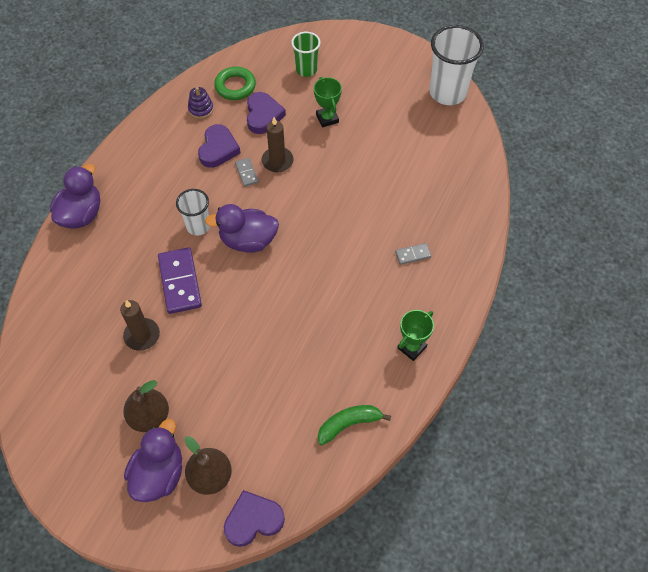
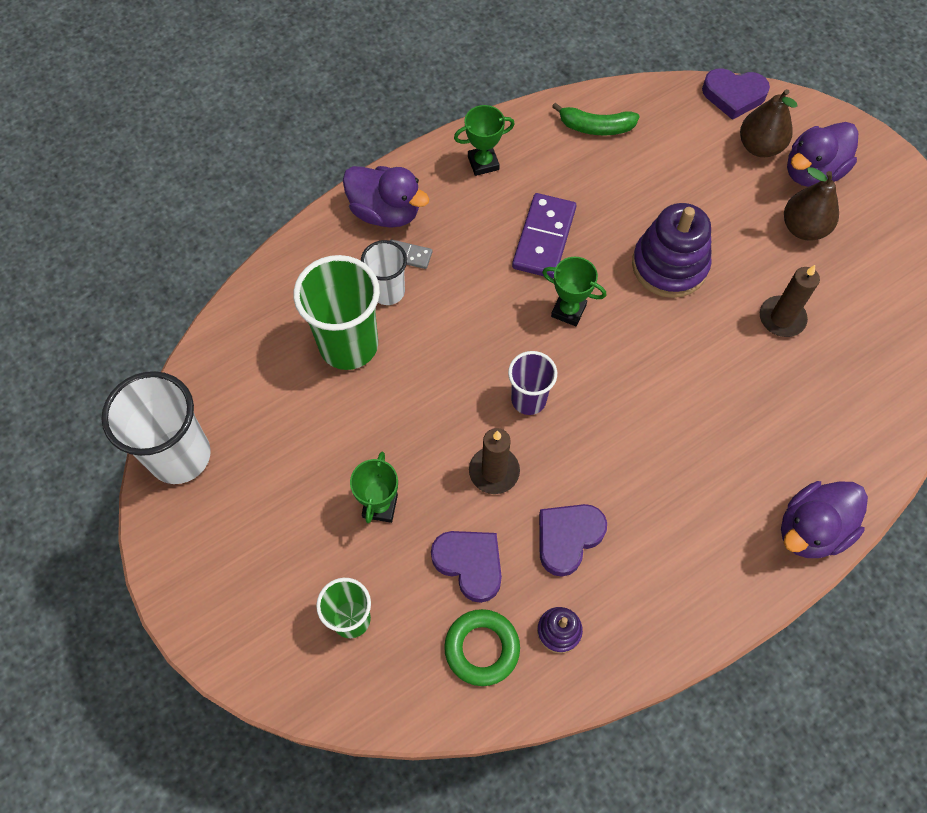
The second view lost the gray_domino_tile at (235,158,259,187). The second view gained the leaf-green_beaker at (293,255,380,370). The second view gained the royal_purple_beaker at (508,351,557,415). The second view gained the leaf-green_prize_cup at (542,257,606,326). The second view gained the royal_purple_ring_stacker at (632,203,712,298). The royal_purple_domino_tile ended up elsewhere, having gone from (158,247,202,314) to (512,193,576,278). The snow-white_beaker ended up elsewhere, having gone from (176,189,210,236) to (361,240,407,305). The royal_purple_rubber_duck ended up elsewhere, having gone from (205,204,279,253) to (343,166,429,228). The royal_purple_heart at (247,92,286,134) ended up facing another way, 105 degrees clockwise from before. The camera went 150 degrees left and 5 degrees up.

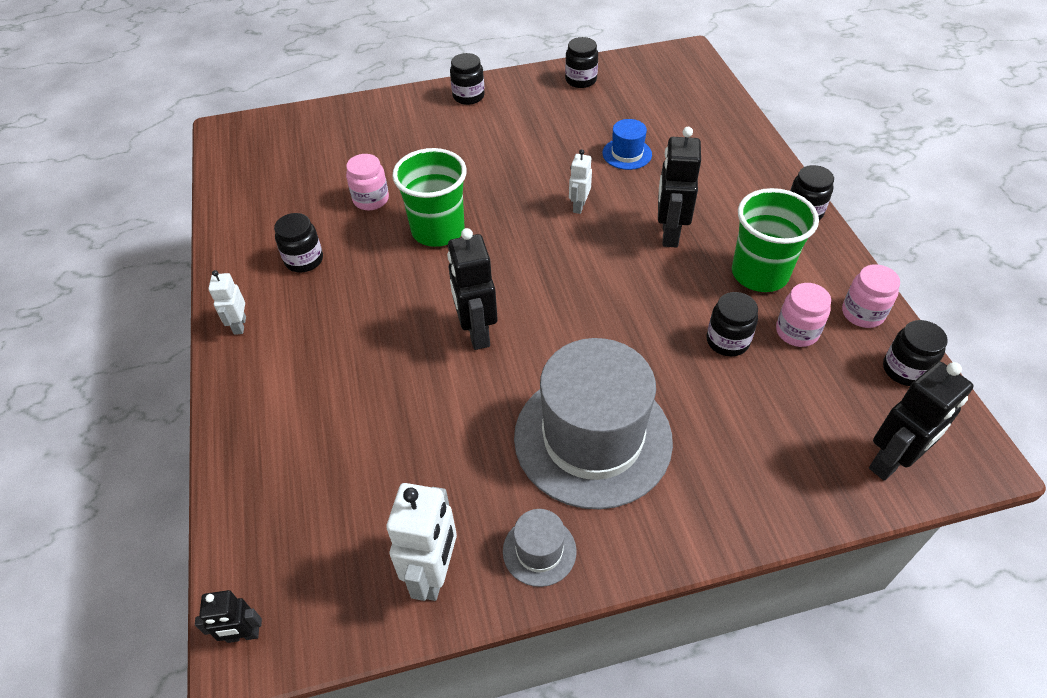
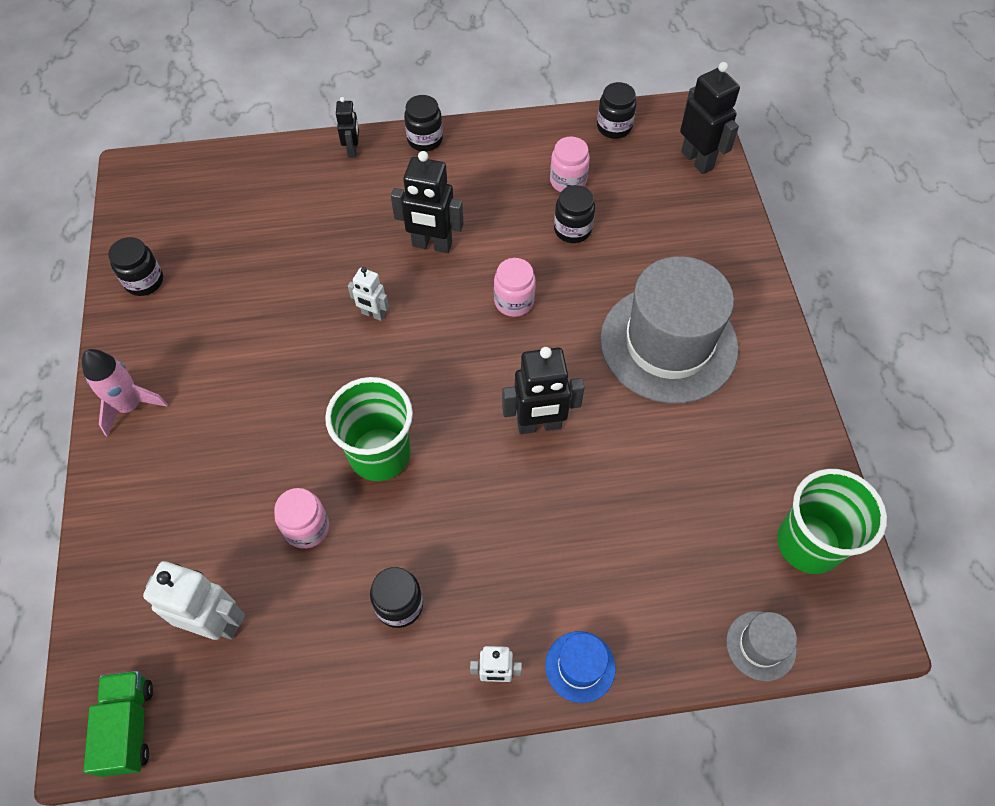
The second view gained the leaf-green_lorry at (83,671,153,777). The jet-black_robot ended up elsewhere, having gone from (195,590,262,643) to (336,97,359,158). The snow-white_robot ended up elsewhere, having gone from (386,483,457,601) to (143,561,245,640). The gray_top_hat ended up elsewhere, having gone from (503,509,577,587) to (726,611,797,681). The blue_top_hat ended up elsewhere, having gone from (603,119,652,170) to (545,631,616,703). The leaf-green_beaker ended up elsewhere, having gone from (732,188,819,292) to (777,469,887,574). The rose-pink_jar ended up elsewhere, having gone from (842,264,900,328) to (494,258,536,317). Where the jet-black_jar stood at (450,53,485,105), the rose-pink_toy_rocket came to stand at (82,349,168,437). The camera went 85 degrees left and 10 degrees up.

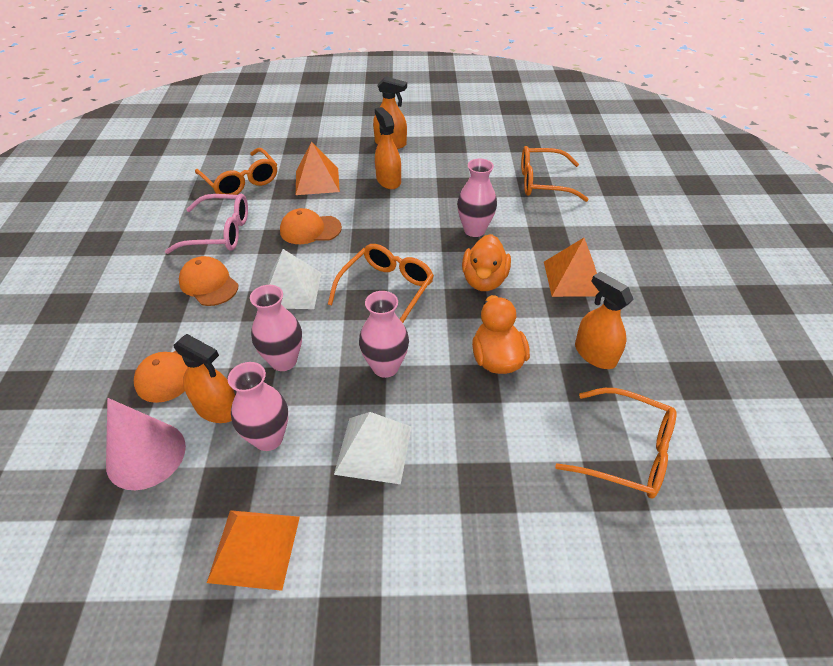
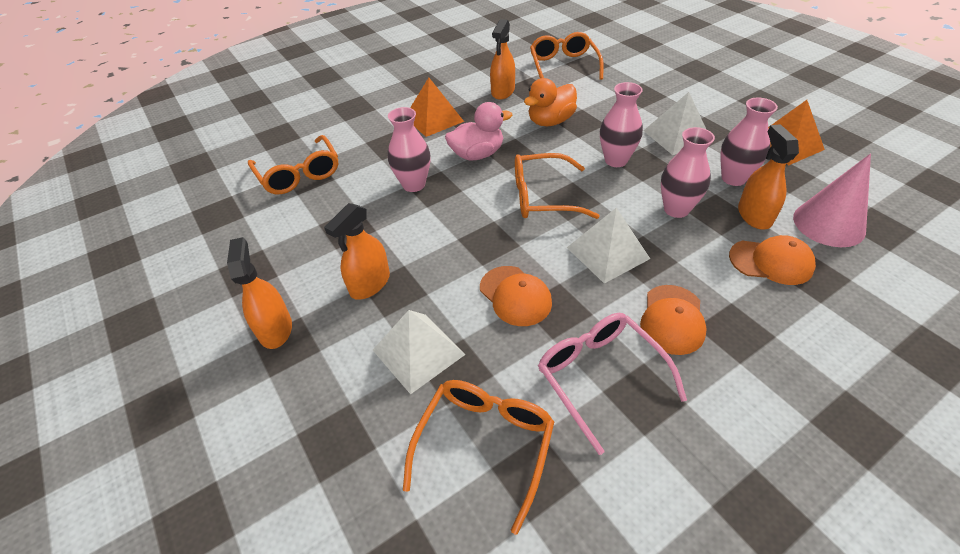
What was the orange-coloured_pyramid at (296,142,340,195) turned into the snow-white_pyramid at (373,310,466,394). What was the orange-coloured_rubber_duck at (462,234,511,291) turned into the rose-pink_rubber_duck at (445,102,513,160). The camera went 120 degrees left and 0 degrees up.

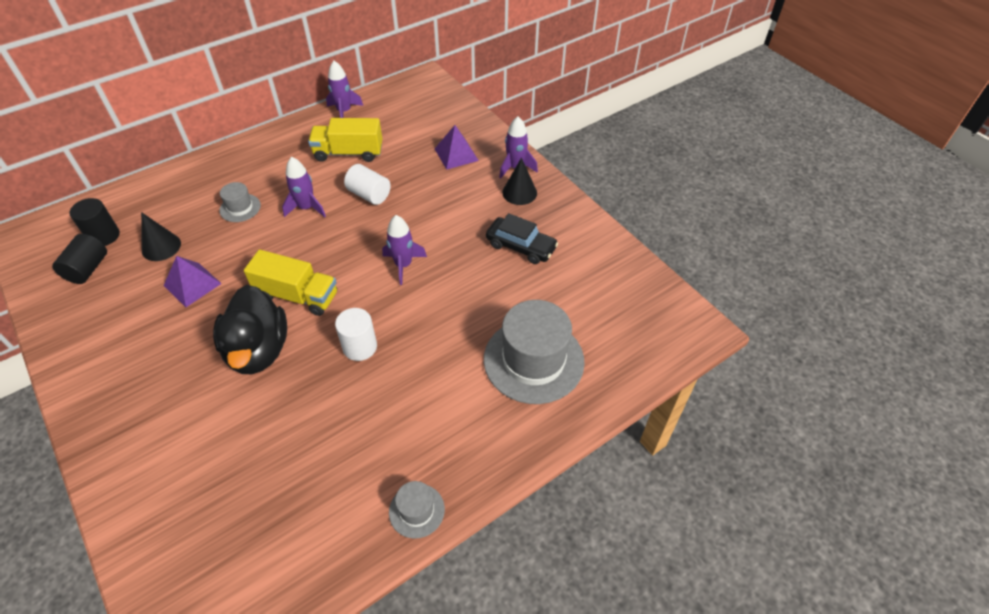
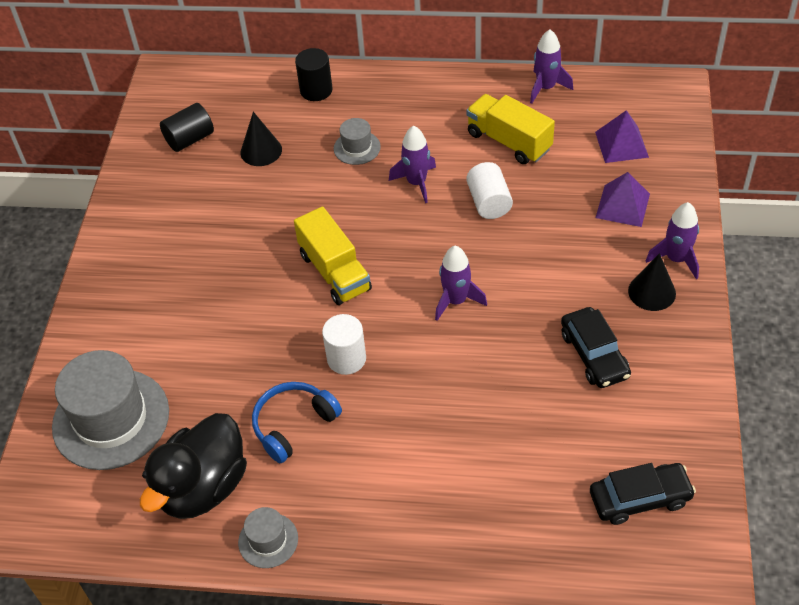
The second view gained the blue_headphones at (252,382,342,463). The second view gained the jet-black_car at (590,463,696,525). The jet-black_cylinder ended up elsewhere, having gone from (69,198,120,246) to (295,48,333,101). The royal_purple_pyramid ended up elsewhere, having gone from (163,256,222,307) to (595,110,649,163). The jet-black_rubber_duck ended up elsewhere, having gone from (213,285,287,374) to (140,413,247,519). The gray_top_hat ended up elsewhere, having gone from (484,300,585,404) to (52,350,169,470). The camera went 45 degrees right and 0 degrees up.

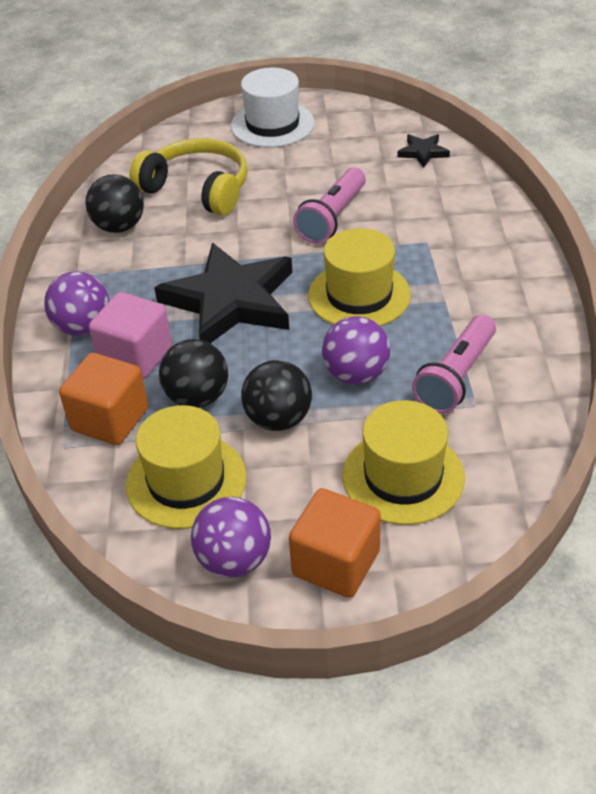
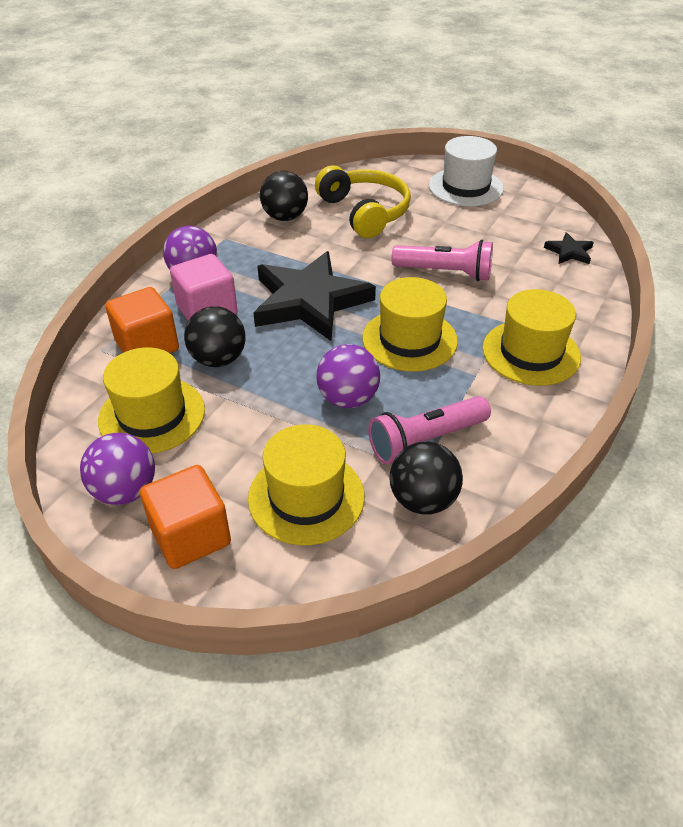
The second view gained the bright_yellow_top_hat at (483,289,581,386). The jet-black_play_ball ended up elsewhere, having gone from (241,360,312,431) to (389,441,463,515). The rose-pink_pocket_torch at (293,167,366,244) ended up facing another way, 135 degrees counterclockwise from before. The camera went 30 degrees right and 0 degrees up.

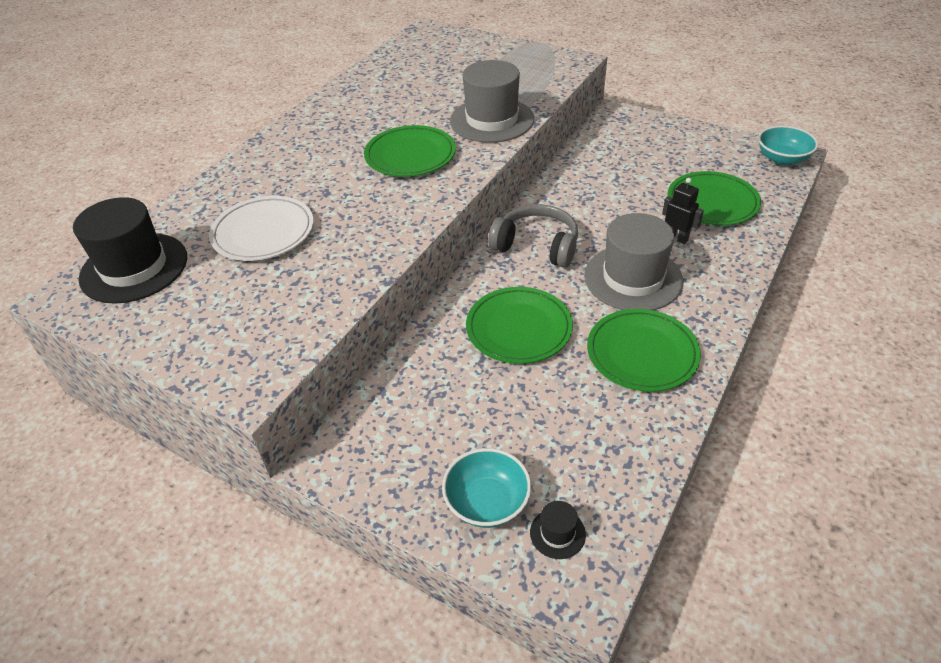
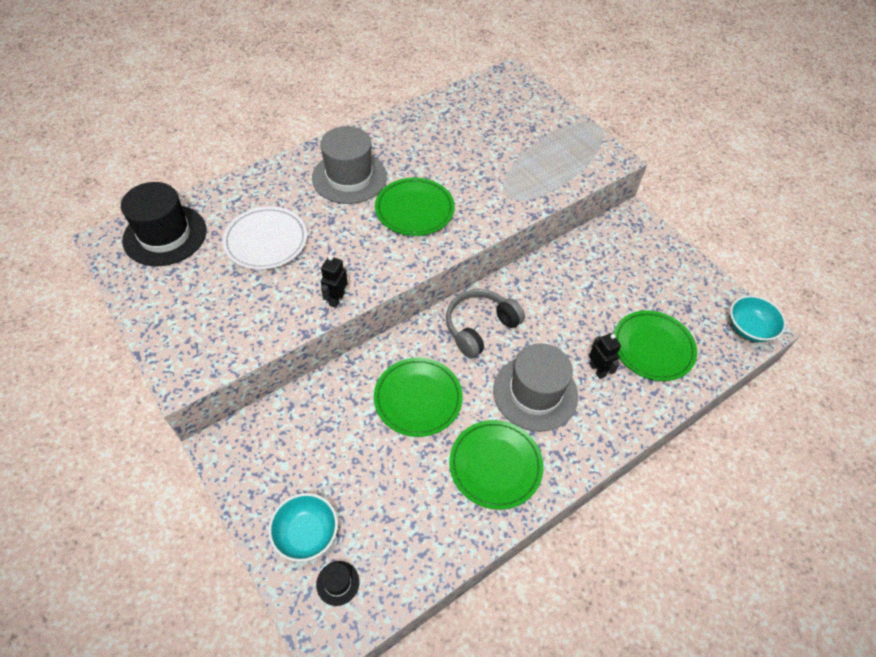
The second view gained the jet-black_robot at (321,255,348,308). The gray_top_hat ended up elsewhere, having gone from (450,60,534,143) to (312,126,387,204). The gray_headphones at (488,204,578,268) ended up facing another way, 90 degrees counterclockwise from before. The camera went 20 degrees right and 10 degrees up.

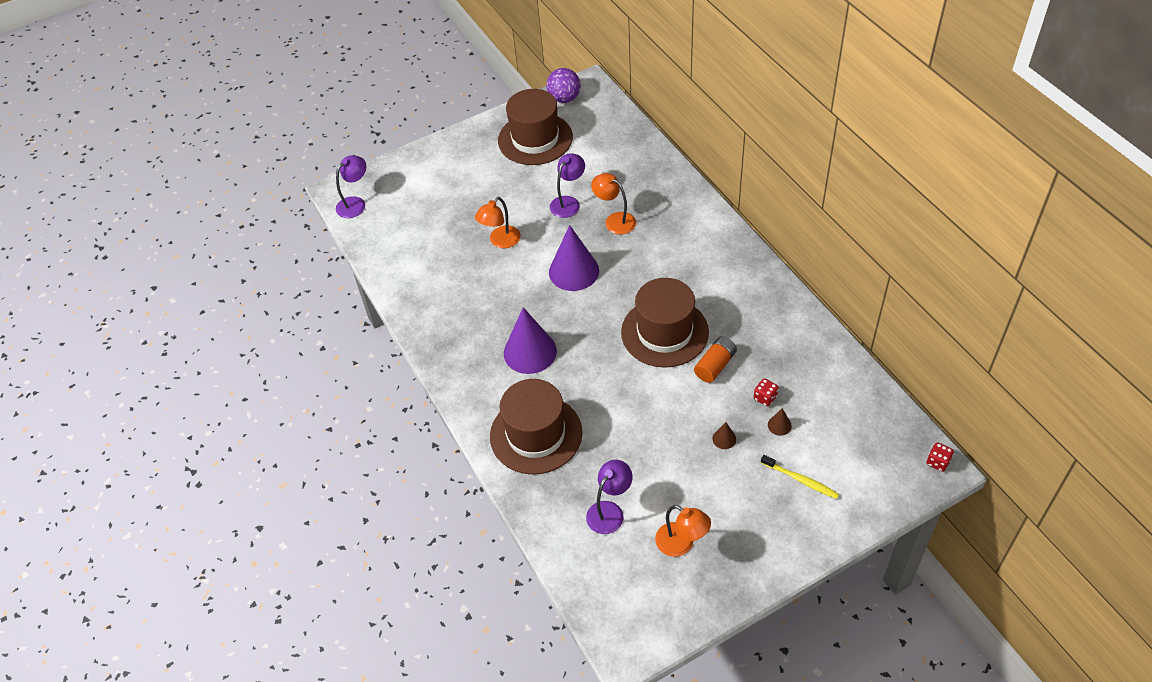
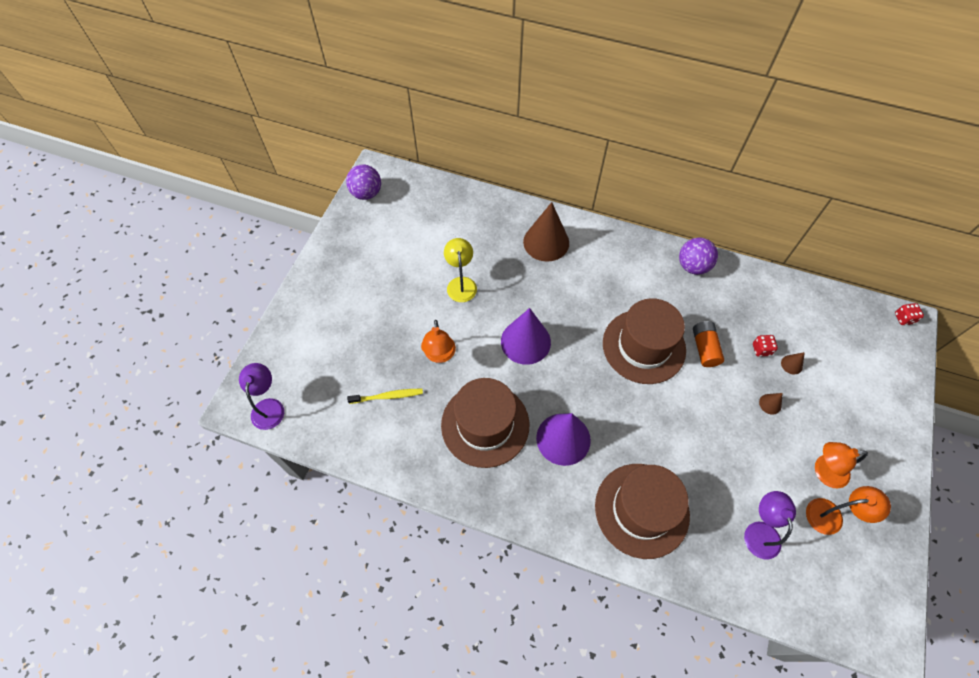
The second view gained the dark_brown_cone at (523,202,569,262). The second view gained the royal_purple_play_ball at (679,238,718,275). The dark_brown_top_hat ended up elsewhere, having gone from (498,89,573,165) to (441,378,529,468). The orange-coloured_desk_lamp ended up elsewhere, having gone from (591,173,636,235) to (815,442,868,488). The bright_yellow_toothbrush ended up elsewhere, having gone from (761,455,839,499) to (347,389,423,404). What was the royal_purple_desk_lamp at (550,153,585,218) turned into the bright_yellow_desk_lamp at (444,238,477,302). The camera went 45 degrees left and 10 degrees up.

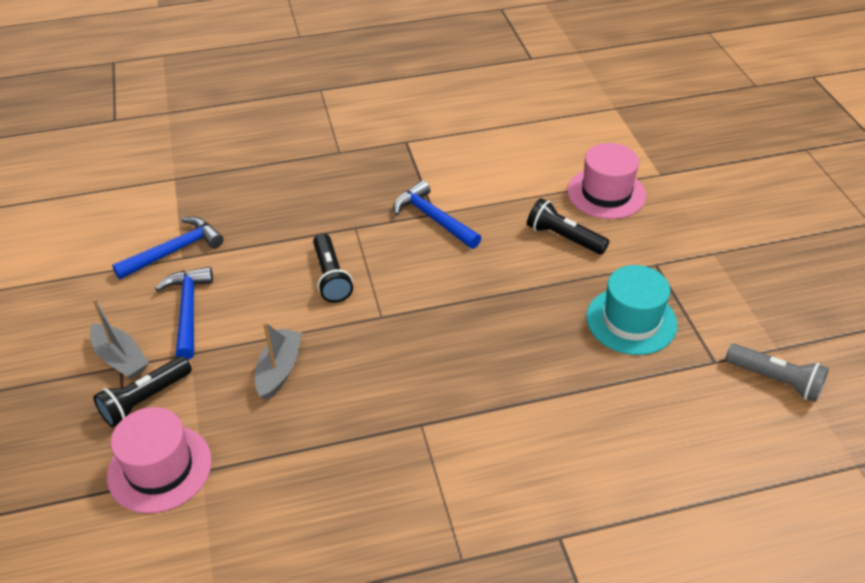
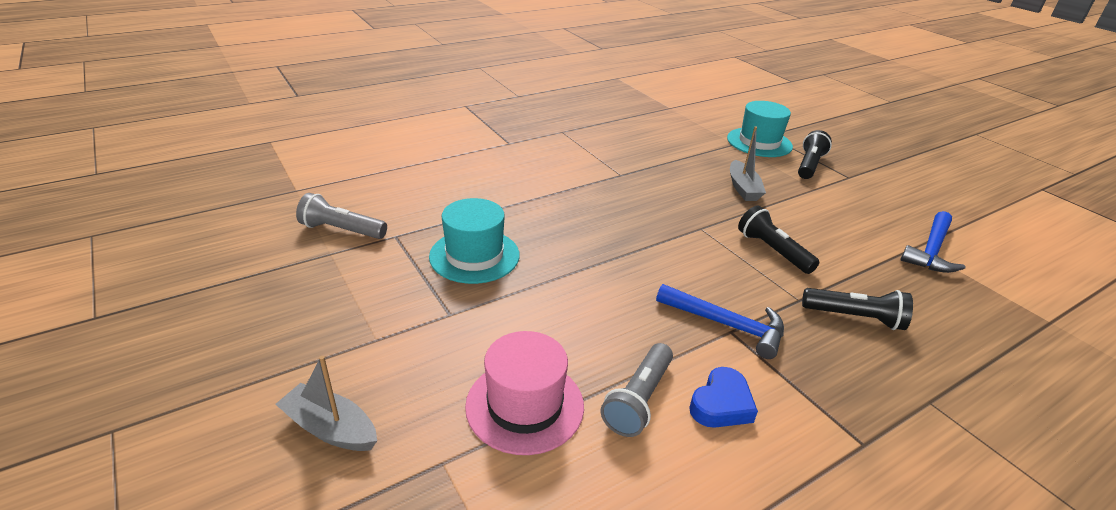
The second view lost the blue_carpenter's_hammer at (155,267,213,360). The second view gained the gray_pocket_torch at (601,343,673,437). The second view gained the blue_heart at (689,367,758,428). The gray_boat ended up elsewhere, having gone from (90,298,149,380) to (275,356,377,451). The jet-black_pocket_torch ended up elsewhere, having gone from (527,198,609,255) to (802,288,913,330). What was the rose-pink_top_hat at (107,407,212,513) turned into the aqua_top_hat at (727,101,793,157). The camera went 160 degrees right and 10 degrees down.

